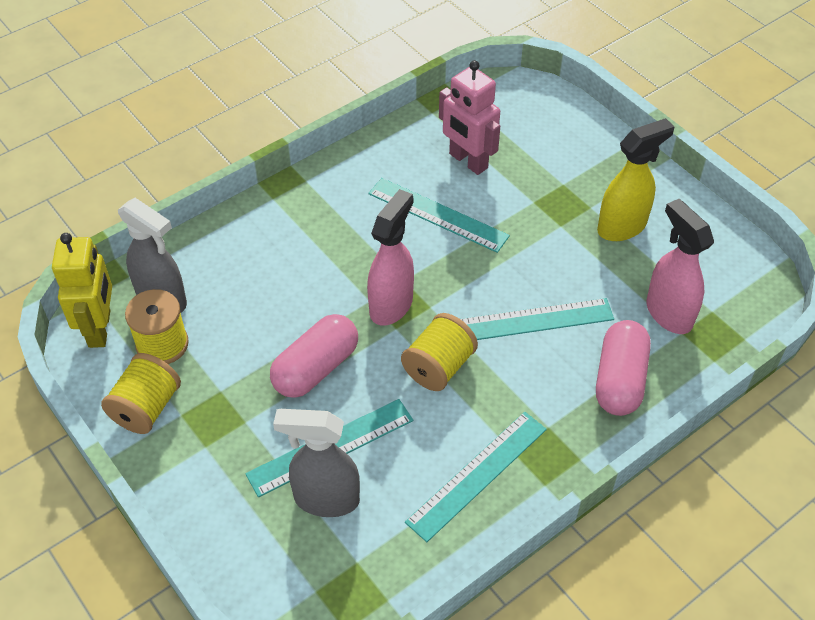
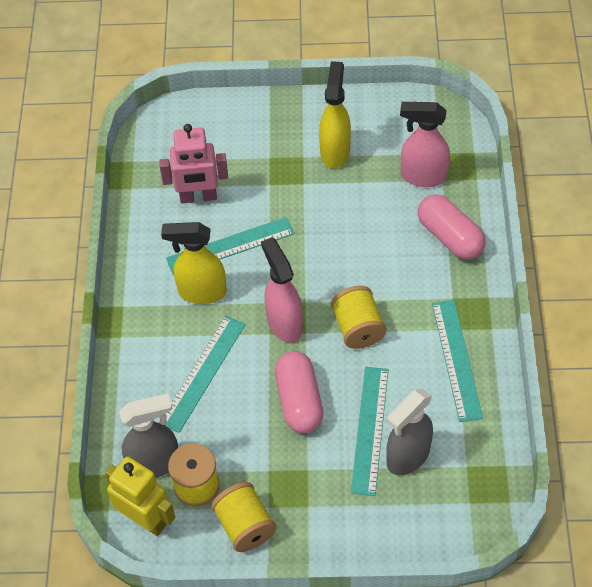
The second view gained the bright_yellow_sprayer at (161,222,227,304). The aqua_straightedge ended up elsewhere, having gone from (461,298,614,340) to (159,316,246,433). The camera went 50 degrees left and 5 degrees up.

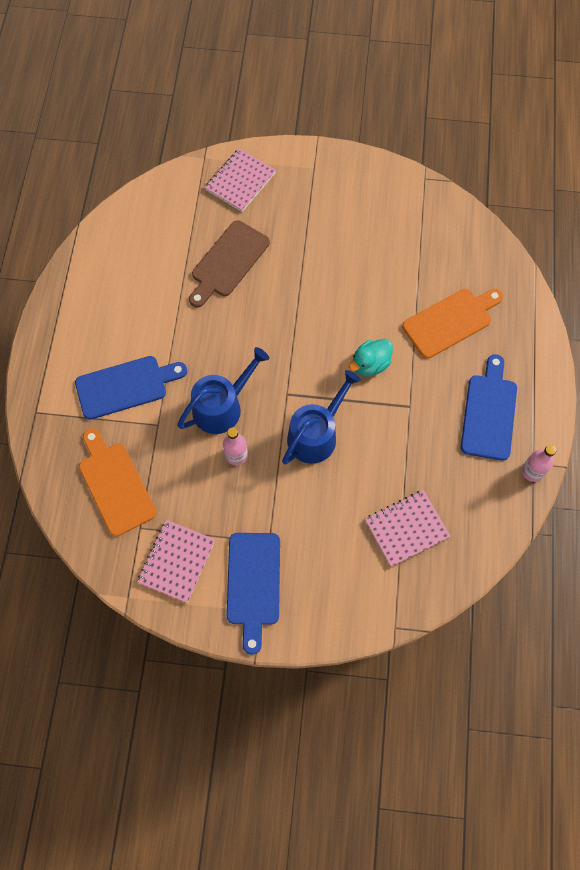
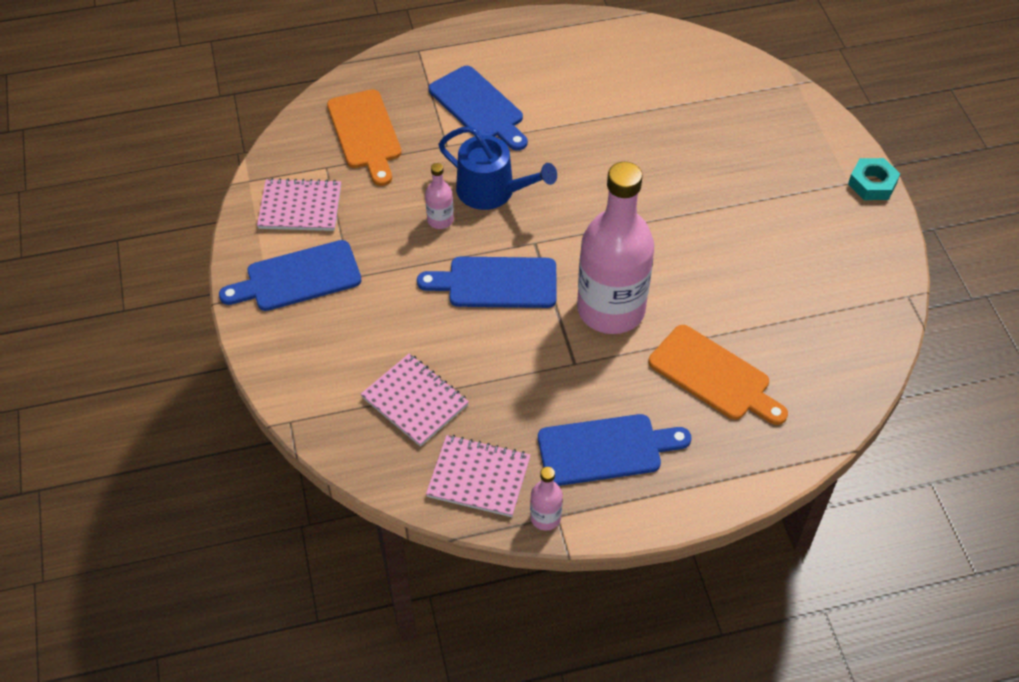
The second view lost the dark_brown_cutting_board at (189,220,270,307). The second view gained the aqua_hex_nut at (848,158,900,200). The rose-pink_notebook ended up elsewhere, having gone from (205,148,276,212) to (426,435,531,517). Where the blue_watering_can stood at (282,370,361,464), the blue_cutting_board came to stand at (417,257,556,308). Where the aqua_rubber_duck stood at (349,339,393,377), the rose-pink_flask came to stand at (577,162,655,334). The orange-coloured_cutting_board at (79,428,157,536) ended up facing another way, 120 degrees clockwise from before. The camera went 70 degrees right and 15 degrees down.

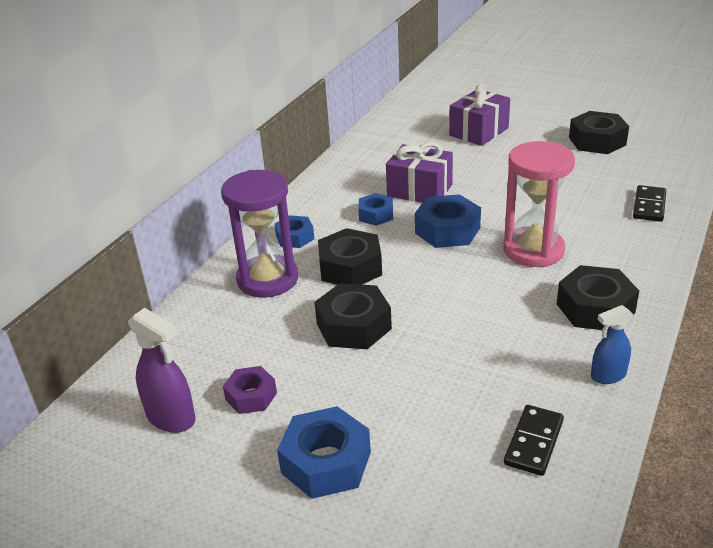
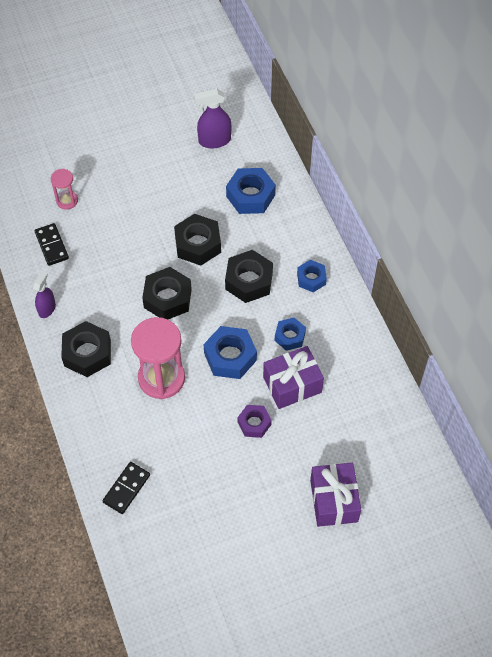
The second view lost the royal_purple_sandglass at (221,170,298,298). The second view gained the rose-pink_sandglass at (51,169,78,210). The royal_purple_hex_nut ended up elsewhere, having gone from (223,366,277,414) to (238,405,272,438). The blue_hex_nut ended up elsewhere, having gone from (277,406,371,499) to (226,168,276,214). The jet-black_hex_nut ended up elsewhere, having gone from (569,111,629,154) to (142,267,192,319). What was the blue_sprayer at (591,305,633,384) turned into the royal_purple_sprayer at (33,271,56,318). The jet-black_domino_tile at (633,185,666,222) ended up facing another way, 60 degrees clockwise from before. The camera went 130 degrees right and 25 degrees up.

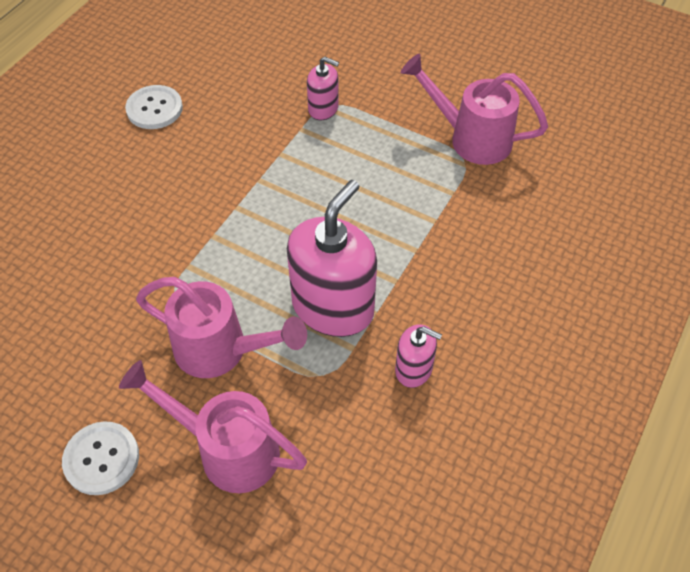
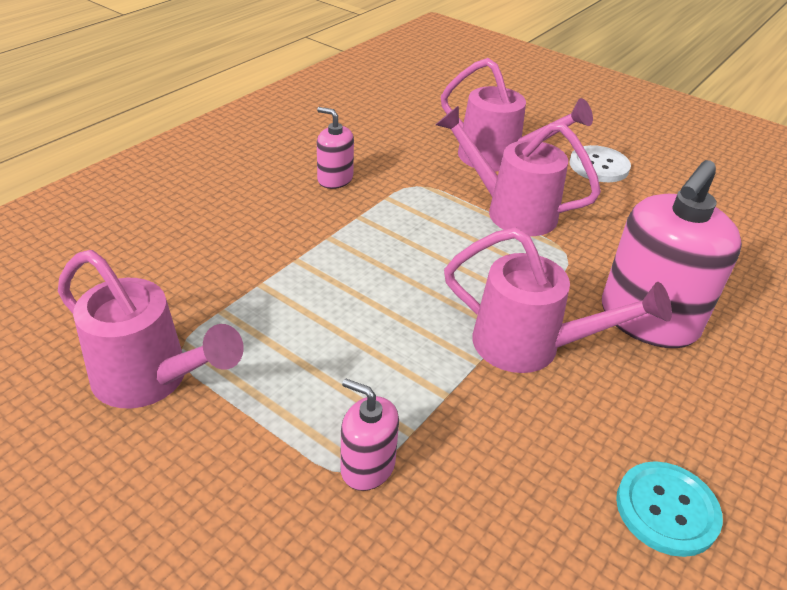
The second view gained the rose-pink_watering_can at (444,227,672,373). The rose-pink_soap_dispenser ended up elsewhere, having gone from (287,180,377,337) to (602,160,742,348). What was the snow-white_sewing_button at (125,85,183,129) turned into the aqua_sewing_button at (616,461,723,557). The camera went 175 degrees left and 15 degrees down.

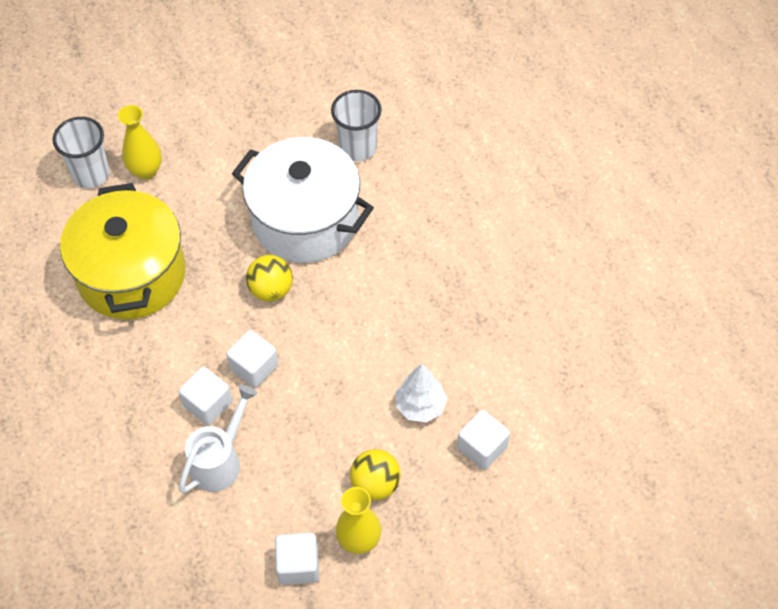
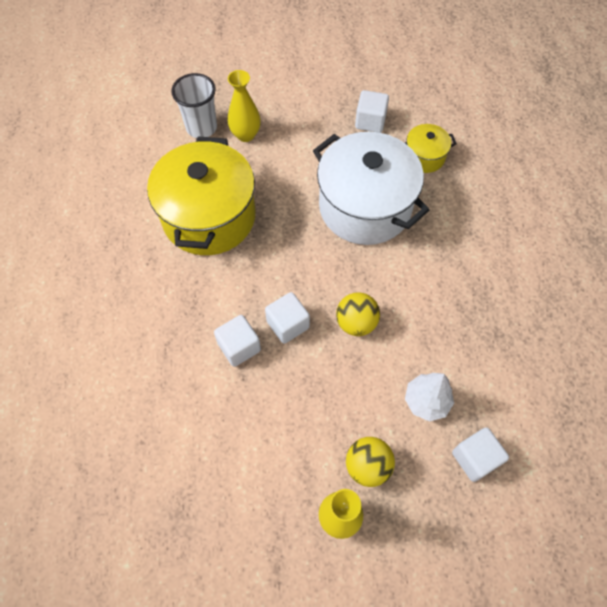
The second view lost the snow-white_watering_can at (179,385,257,494). The bright_yellow_play_ball ended up elsewhere, having gone from (246,255,293,302) to (336,292,380,336). The snow-white_block ended up elsewhere, having gone from (275,533,319,585) to (355,90,389,133). Where the snow-white_beaker stood at (331,90,382,162), the bright_yellow_pot came to stand at (405,124,457,173). The camera went 15 degrees right and 5 degrees up.

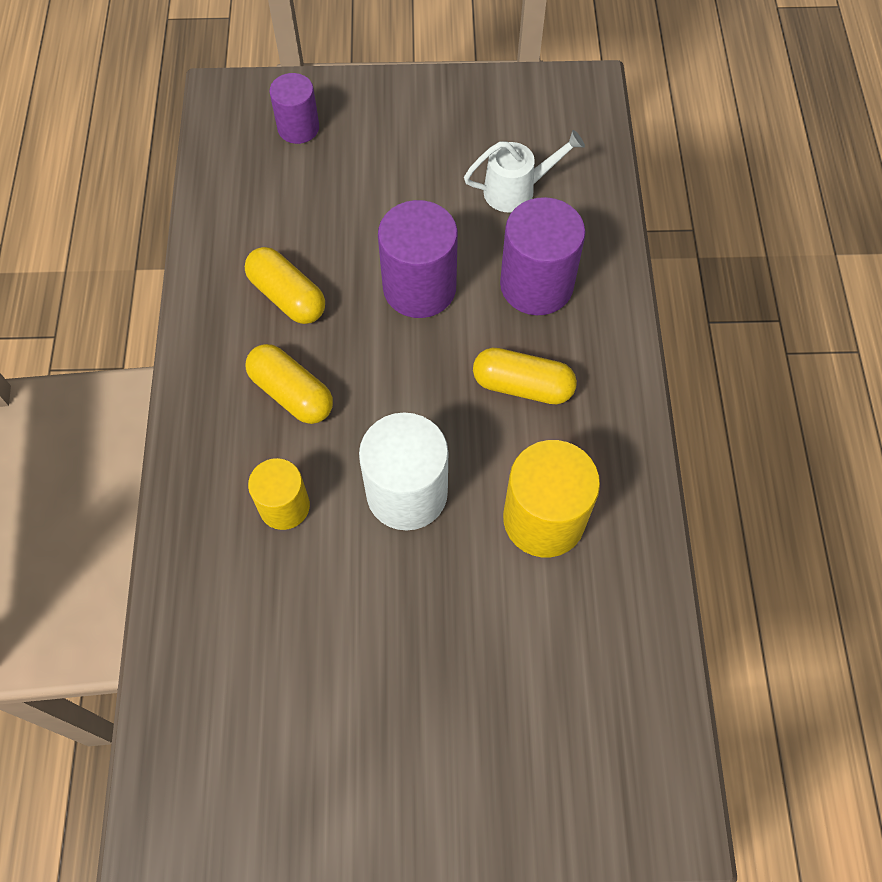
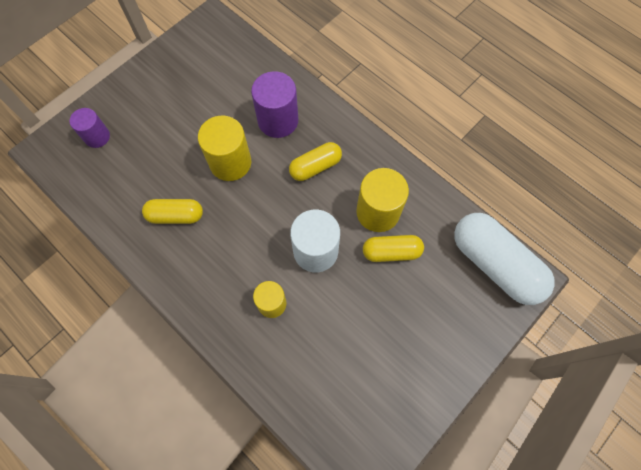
The second view lost the snow-white_watering_can at (464,130,585,213). The second view gained the snow-white_capsule at (454,213,555,305). The bright_yellow_capsule ended up elsewhere, having gone from (245,344,333,424) to (363,235,424,262). What was the royal_purple_cylinder at (378,200,458,318) turned into the bright_yellow_cylinder at (198,116,251,181). The camera went 45 degrees left and 5 degrees up.

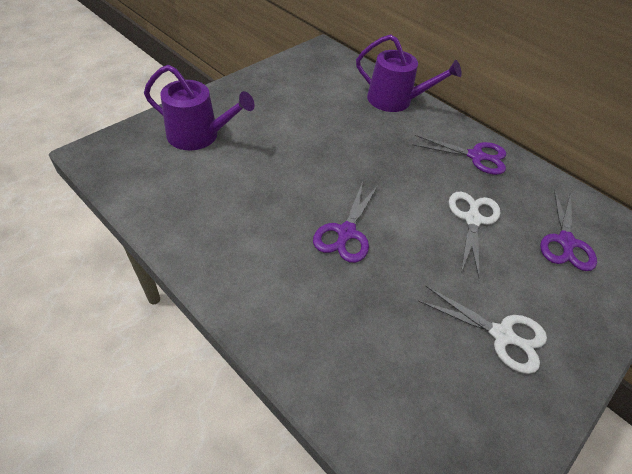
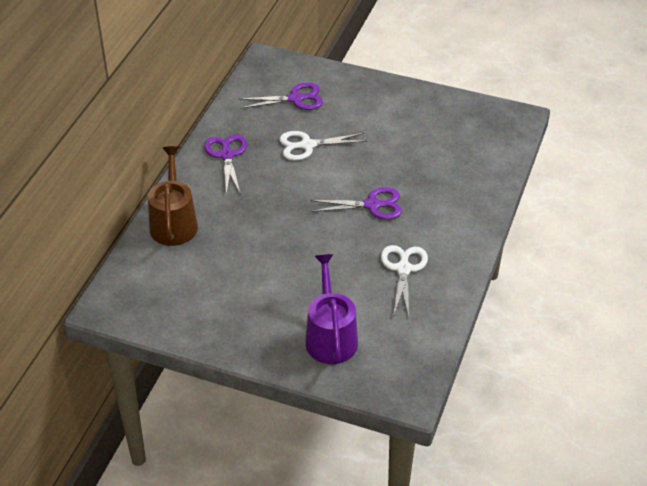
The snow-white_scissors ended up elsewhere, having gone from (418,286,547,374) to (381,245,428,317). What was the royal_purple_watering_can at (356,34,462,112) turned into the dark_brown_watering_can at (148,146,198,246). The camera went 110 degrees left and 5 degrees down.

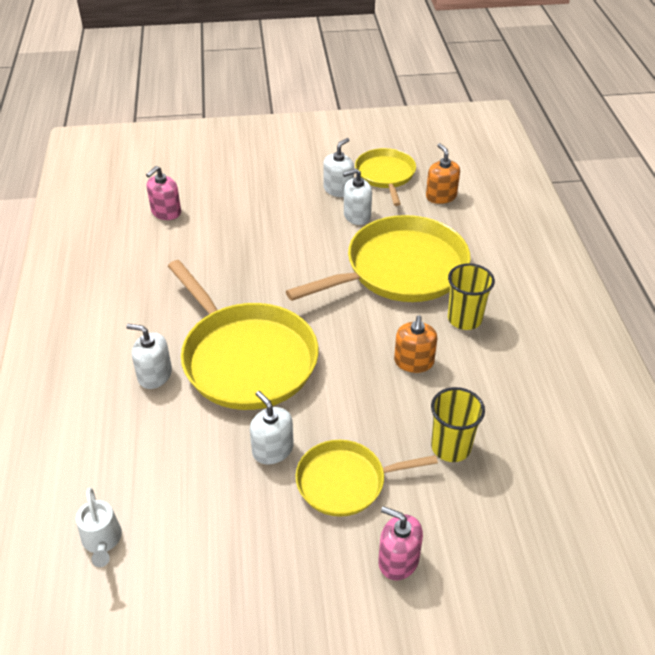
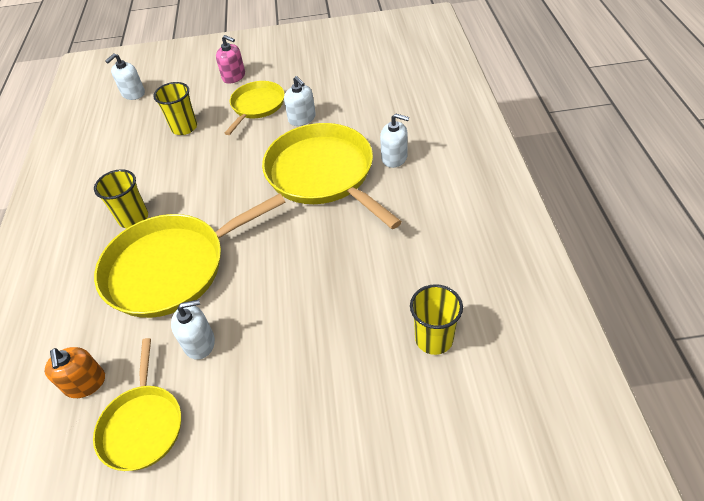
The second view lost the snow-white_watering_can at (76,487,122,567). The second view lost the orange-coloured_soap_dispenser at (394,315,437,373). The snow-white_soap_dispenser ended up elsewhere, having gone from (323,138,354,197) to (105,53,145,100). Where the rose-pink_soap_dispenser stood at (146,166,181,220), the bright_yellow_beaker came to stand at (410,284,463,355). The bright_yellow_pan at (295,440,438,517) ended up facing another way, 60 degrees counterclockwise from before. The camera went 175 degrees left and 5 degrees up.

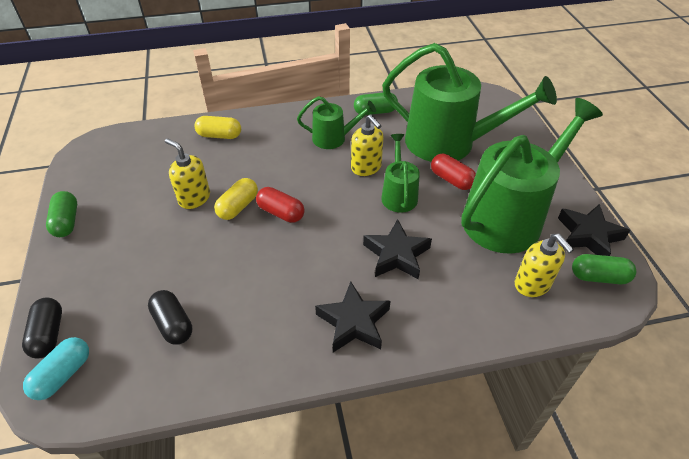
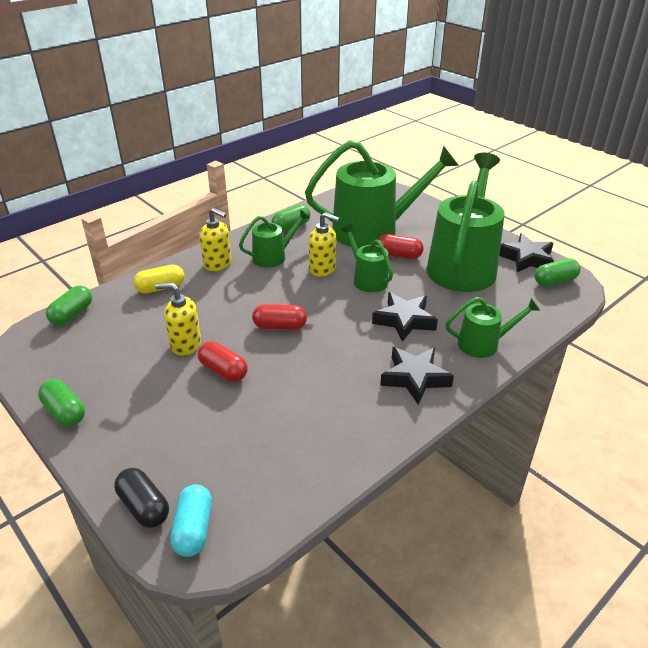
The second view lost the jet-black_capsule at (148,290,192,345). The second view lost the bright_yellow_capsule at (214,178,258,220). The second view gained the leaf-green_capsule at (46,286,92,325). The second view gained the crimson_capsule at (198,341,248,382). The second view gained the leaf-green_watering_can at (446,297,540,358). The bright_yellow_soap_dispenser ended up elsewhere, having gone from (515,234,574,297) to (199,208,231,271). The camera went 30 degrees left and 10 degrees down.

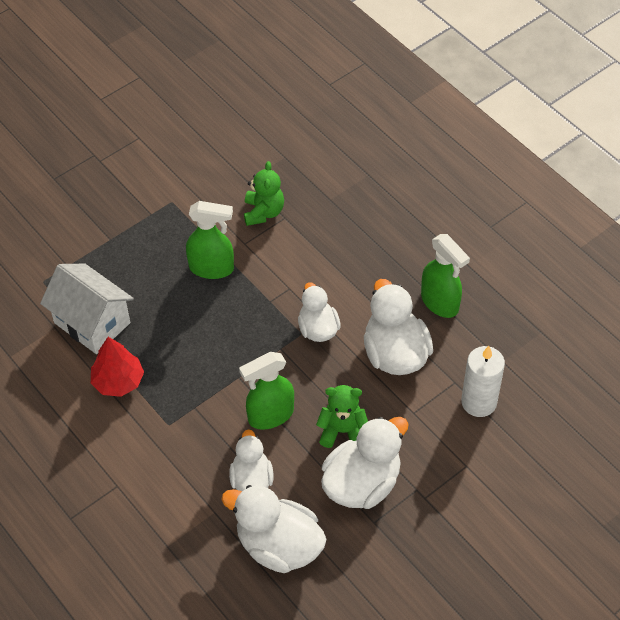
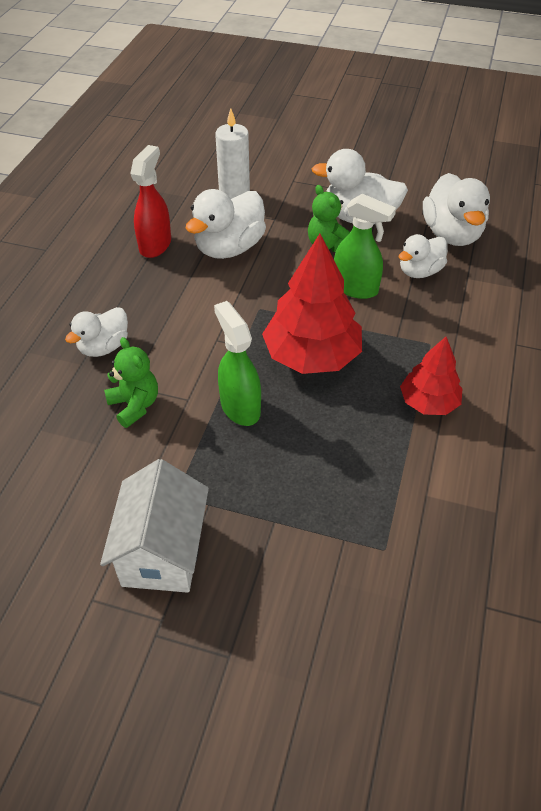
The second view gained the crimson_fir_tree at (262,234,362,374). The snow-white_toy_house ended up elsewhere, having gone from (40,264,134,354) to (100,459,209,593). The snow-white_rubber_duck ended up elsewhere, having gone from (298,282,341,342) to (65,307,128,357). What was the leaf-green_sprayer at (421,234,470,318) turned into the crimson_sprayer at (130,145,171,258). The leaf-green_teddy_bear at (244,161,284,226) ended up facing another way, 90 degrees clockwise from before. The camera went 125 degrees left and 5 degrees down.

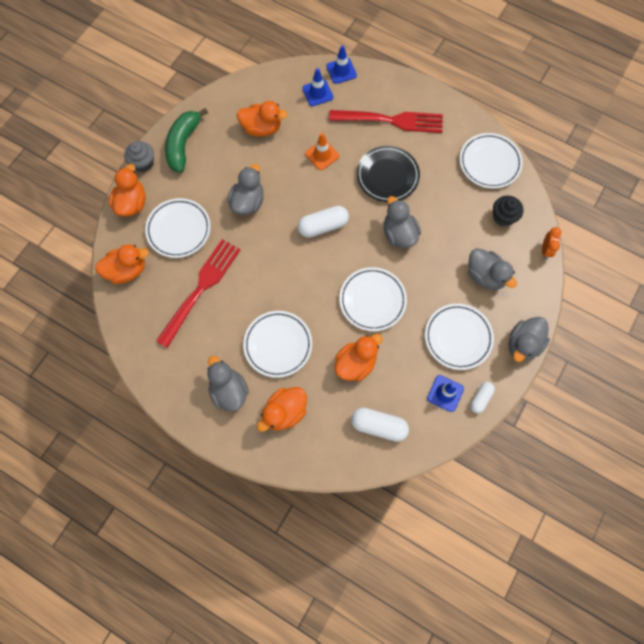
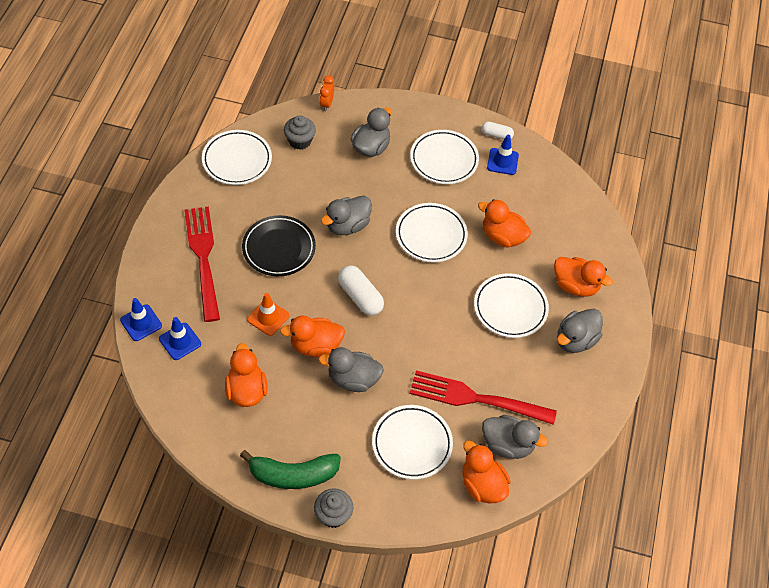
The second view lost the snow-white_capsule at (351,408,409,442). The orange-coloured_rubber_duck ended up elsewhere, having gone from (109,164,146,217) to (280,316,345,357). The gray_rubber_duck ended up elsewhere, having gone from (508,317,550,362) to (482,415,548,459). What was the jet-black_fairy_cake at (493,196,523,227) turned into the gray_fairy_cake at (284,116,316,150). The orange-coloured_alarm_clock at (542,227,561,259) ended up facing another way, 75 degrees counterclockwise from before. The camera went 110 degrees left and 15 degrees down.

